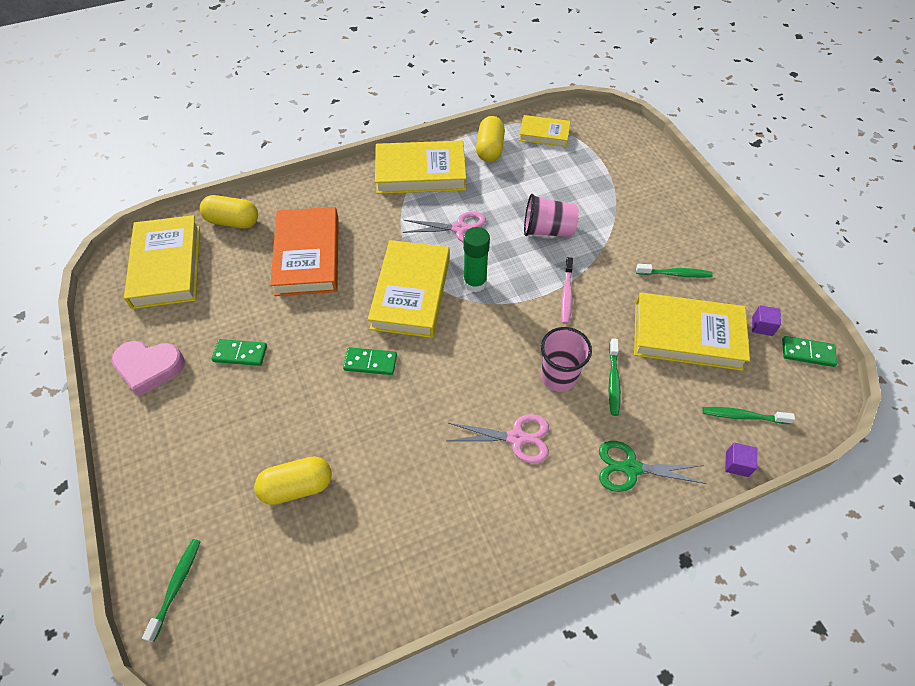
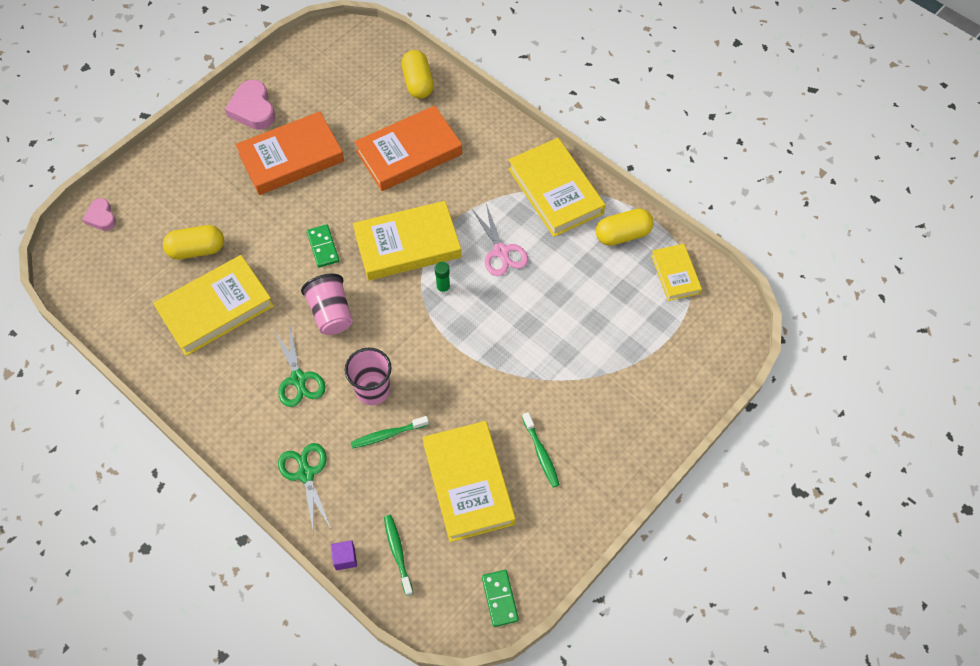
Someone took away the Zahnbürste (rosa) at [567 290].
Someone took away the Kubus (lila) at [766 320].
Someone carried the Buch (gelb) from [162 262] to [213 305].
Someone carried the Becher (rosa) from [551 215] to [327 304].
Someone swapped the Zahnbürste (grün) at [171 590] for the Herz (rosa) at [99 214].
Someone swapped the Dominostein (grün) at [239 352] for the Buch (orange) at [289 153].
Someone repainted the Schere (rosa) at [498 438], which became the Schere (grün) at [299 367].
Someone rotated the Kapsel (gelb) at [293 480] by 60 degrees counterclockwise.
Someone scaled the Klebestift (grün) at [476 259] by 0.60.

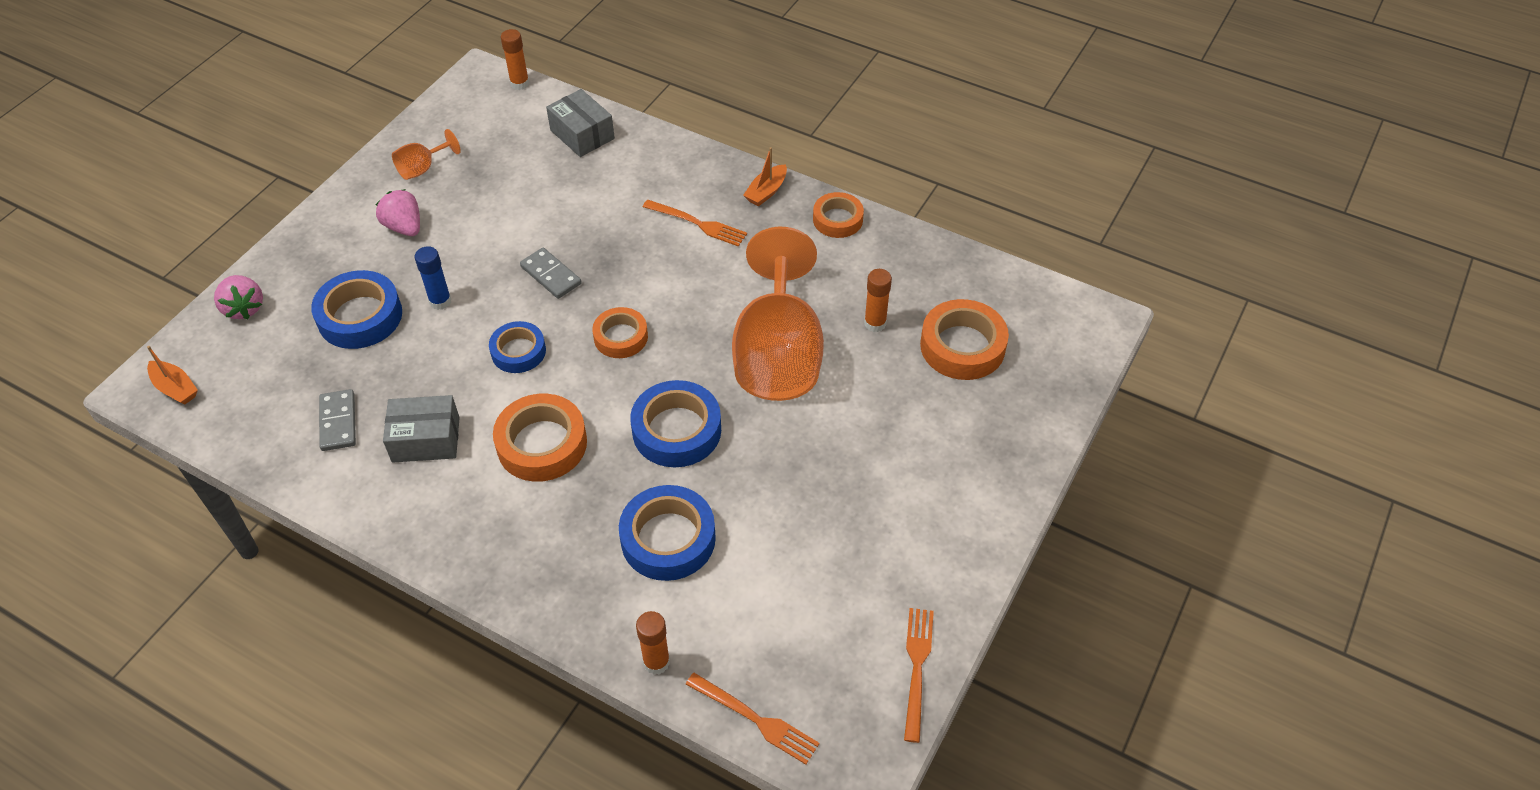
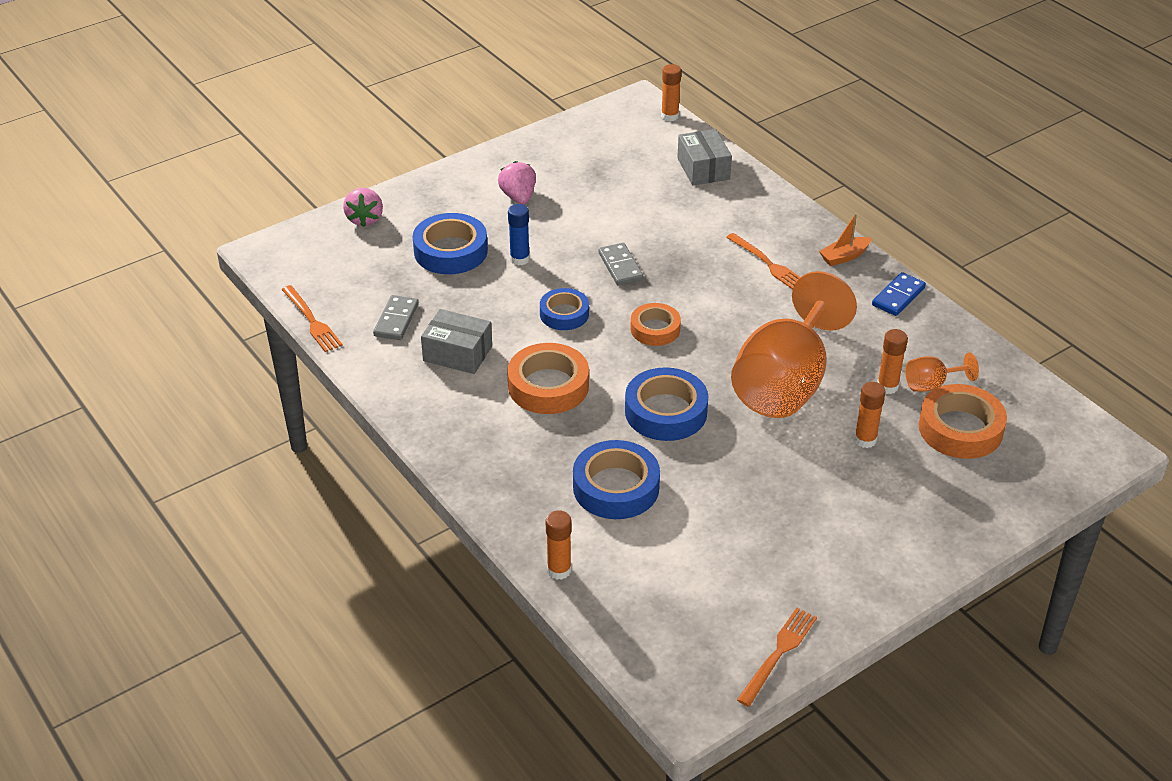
Someone took away the Boot (orange) at [172 375].
Someone put down the Klebestift (orange) at [870 415].
Someone carried the Kelch (orange) from [426 154] to [942 372].
Someone carried the Gabel (orange) from [752 718] to [312 318].
Someone swapped the Klebeband (orange) at [838 215] for the Dominostein (blau) at [899 294].

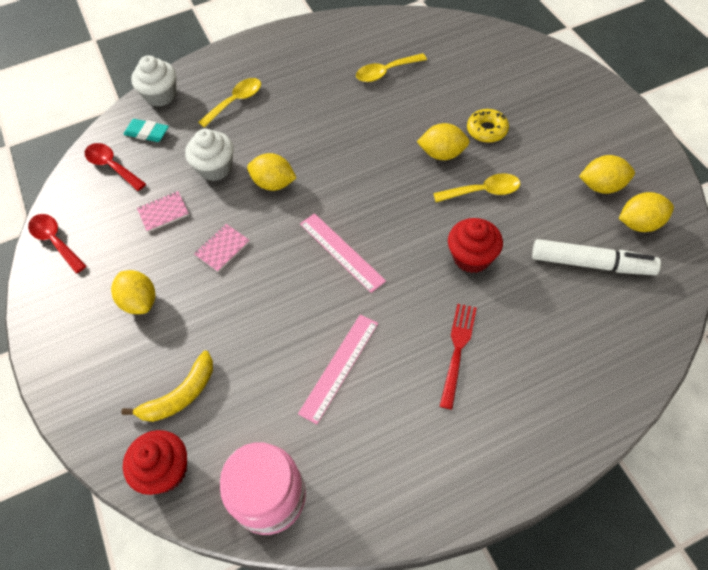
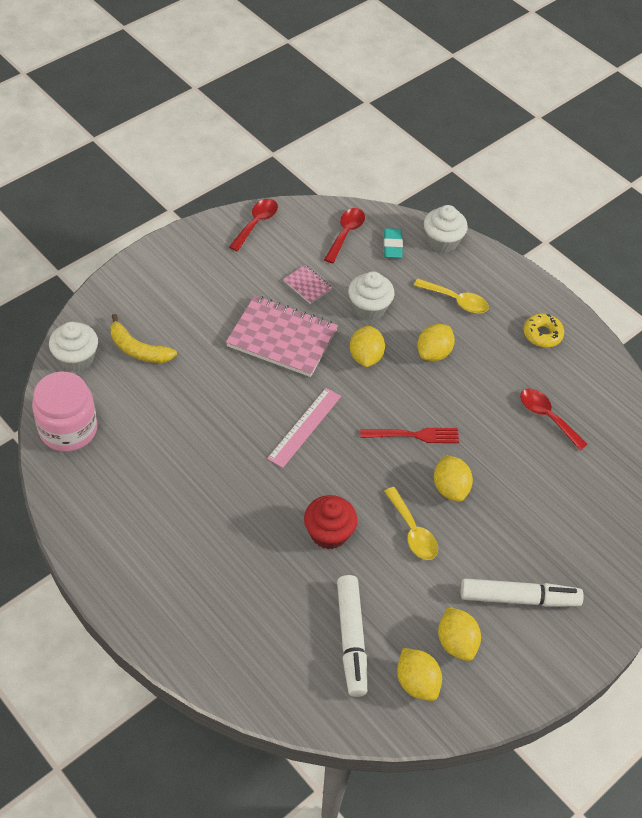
Someone took away the Lineal (rosa) at [338 369].
Someone put down the Filzstift (weiß) at [522 592].
Someone carried the Zitrone (gelb) from [133 292] to [436 342].
Someone carried the Gabel (rot) from [458 356] to [409 435].
Someone carried the Donut (gelb) from [488 126] to [543 330].
Someone repainted the Muffin (rot) at [155 462], which became the Muffin (weiß) at [73 346].
Someone repainted the Löffel (gelb) at [391 67], which became the Löffel (rot) at [554 419].
Someone scaled the Notizbuch (rosa) at [222 248] by 2.20.

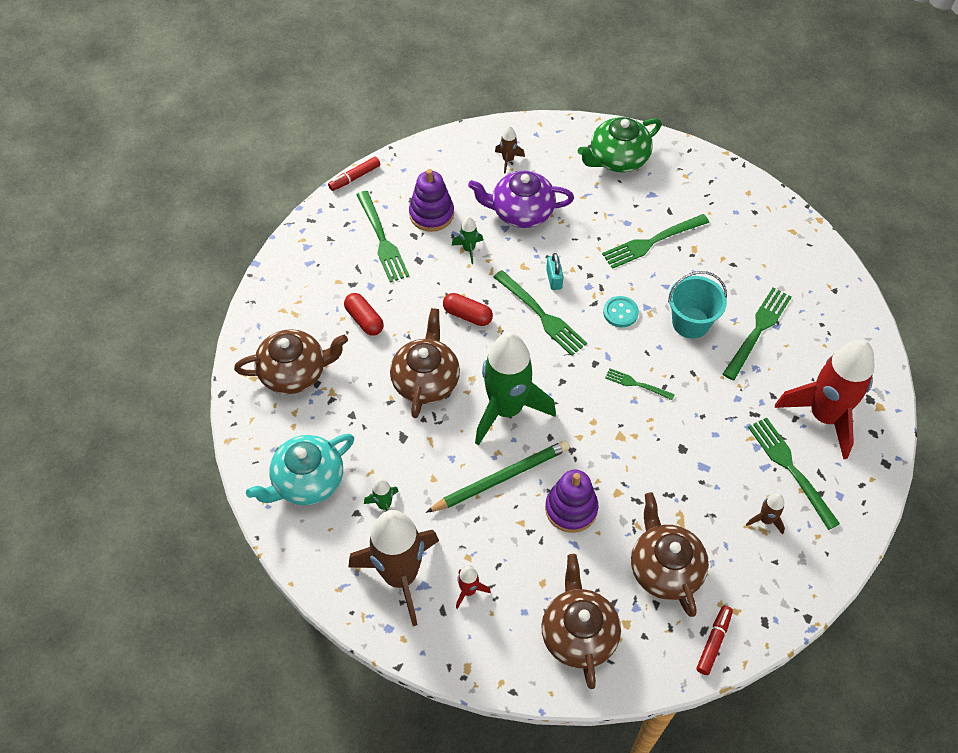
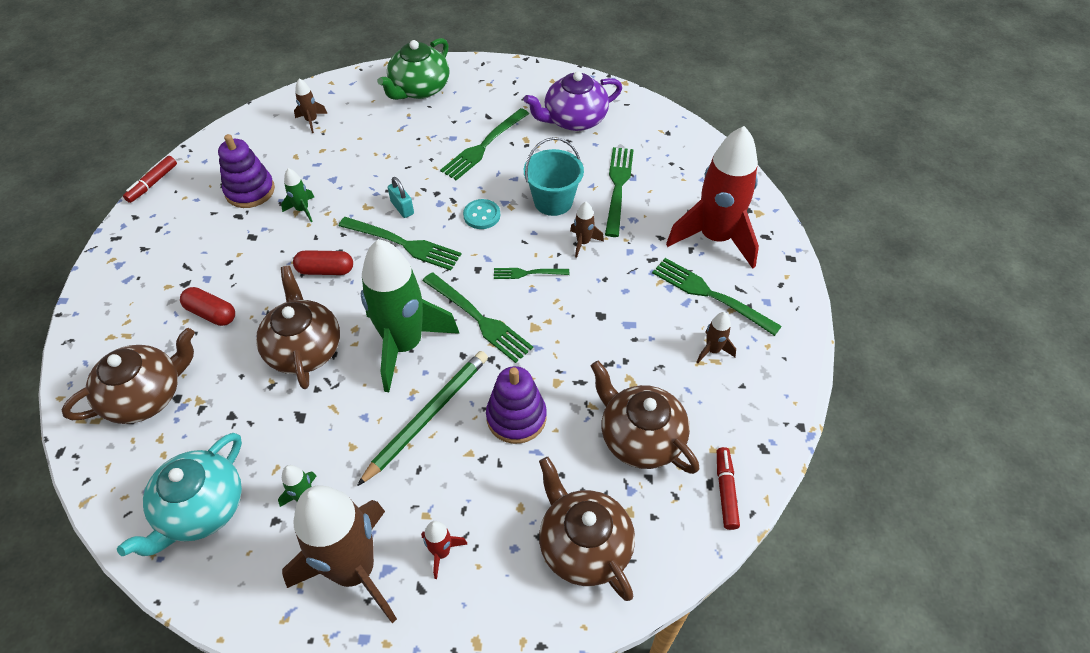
Someone put down the Rakete (braun) at [587 229].
Someone carried the Gabel (grün) from [383 236] to [478 317].
Someone carried the Teekanne (lila) from [521 199] to [573 101].

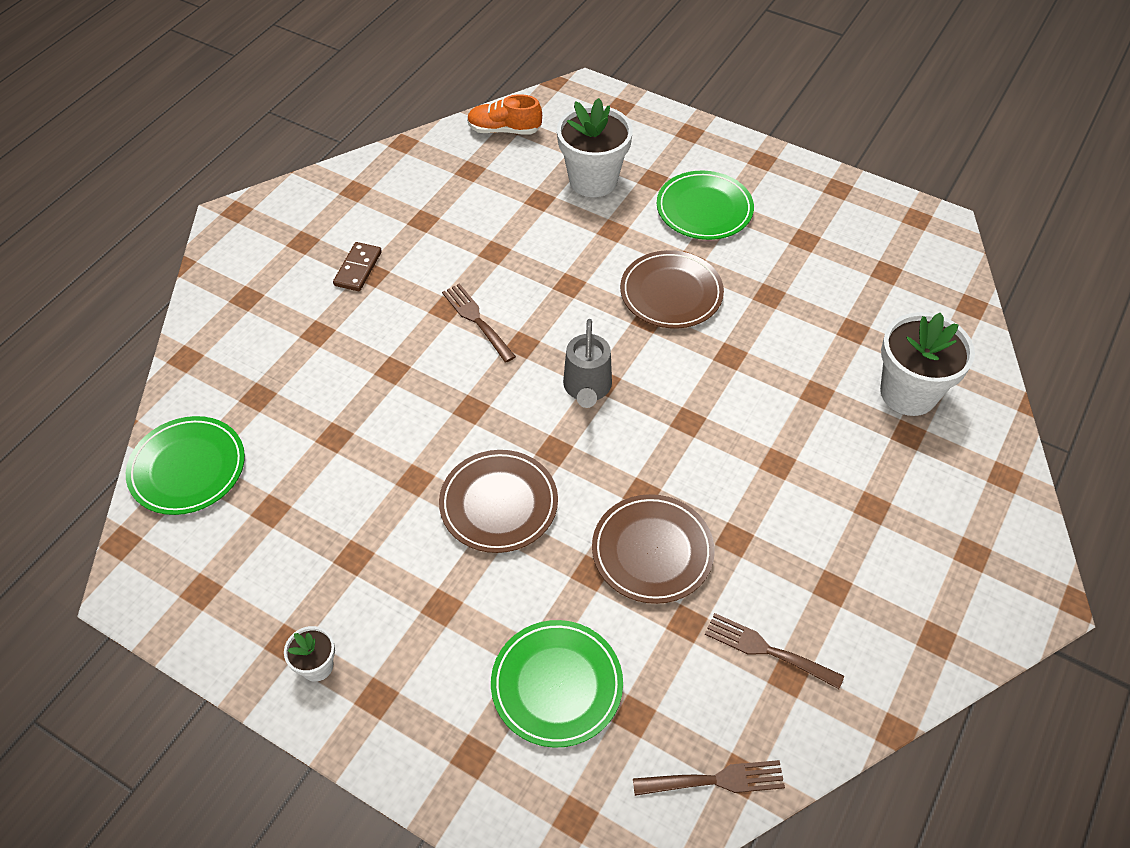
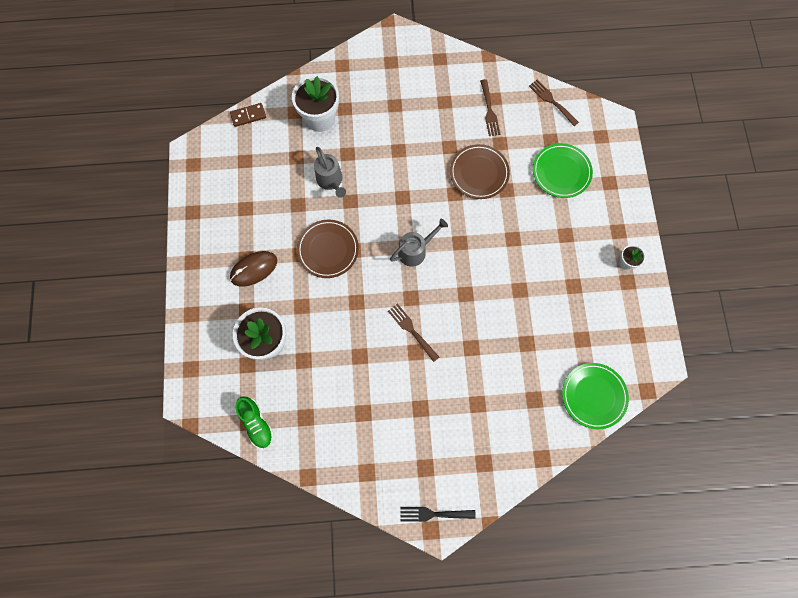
Someone took away the Teller (braun) at [498 501].
Someone put down the Gießkanne (grau) at [330 172].
Someone put down the Gabel (schwarz) at [438 514].
Someone carried the Dominostein (braun) from [357 266] to [248 115].
Someone swapped the Teller (grün) at [705 205] for the Computermaus (braun) at [253 269].
Someone repainted the Schuh (orange) at [504 114], which became the Schuh (grün) at [254 422].
Someone rotated the Gabel (braun) at [479 323] by 120 degrees clockwise.

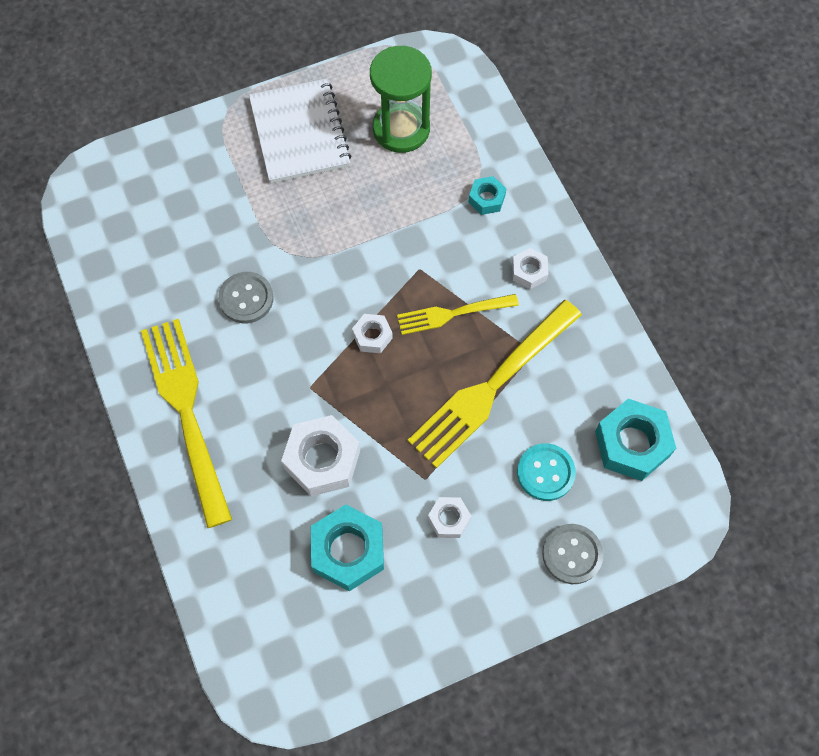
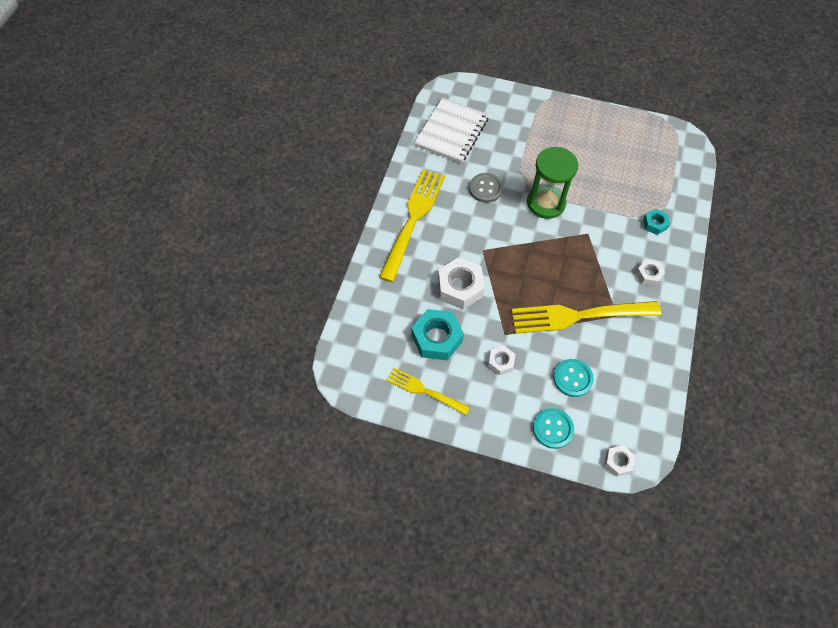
Someone took away the Sechskantmutter (türkis) at [635 440].
Someone carried the Notizbuch (weiß) from [300 130] to [451 130].
Someone carried the Sechskantmutter (weiß) from [372 333] to [619 461].
Someone carried the Sanduhr (grün) from [401 99] to [552 183].
Someone carried the Gabel (gelb) from [458 314] to [428 391].
Someone repainted the Knopf (grau) at [572 554], which became the Knopf (türkis) at [553 428].

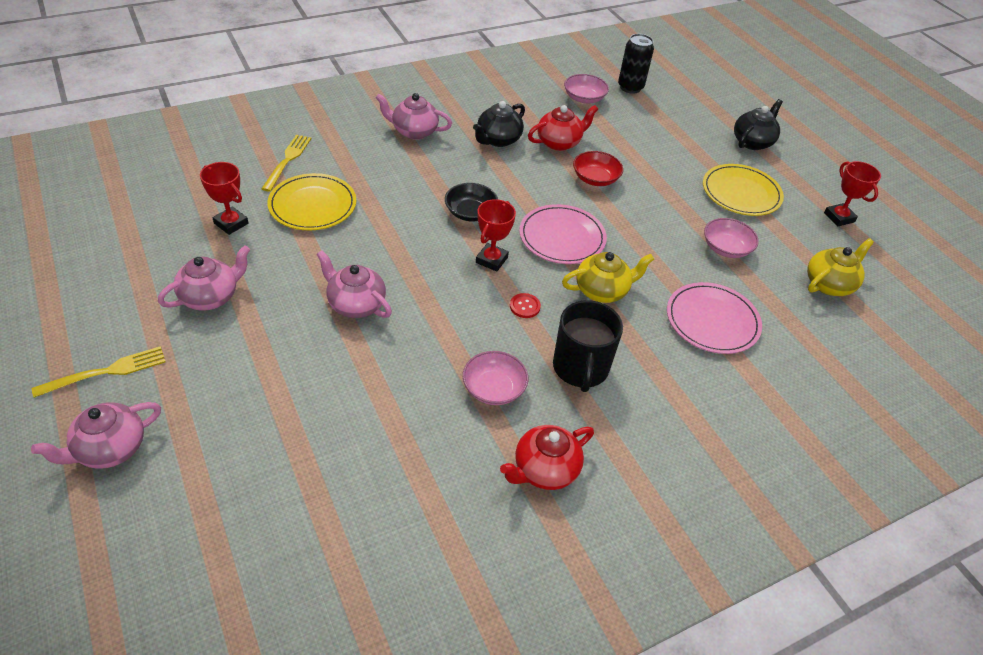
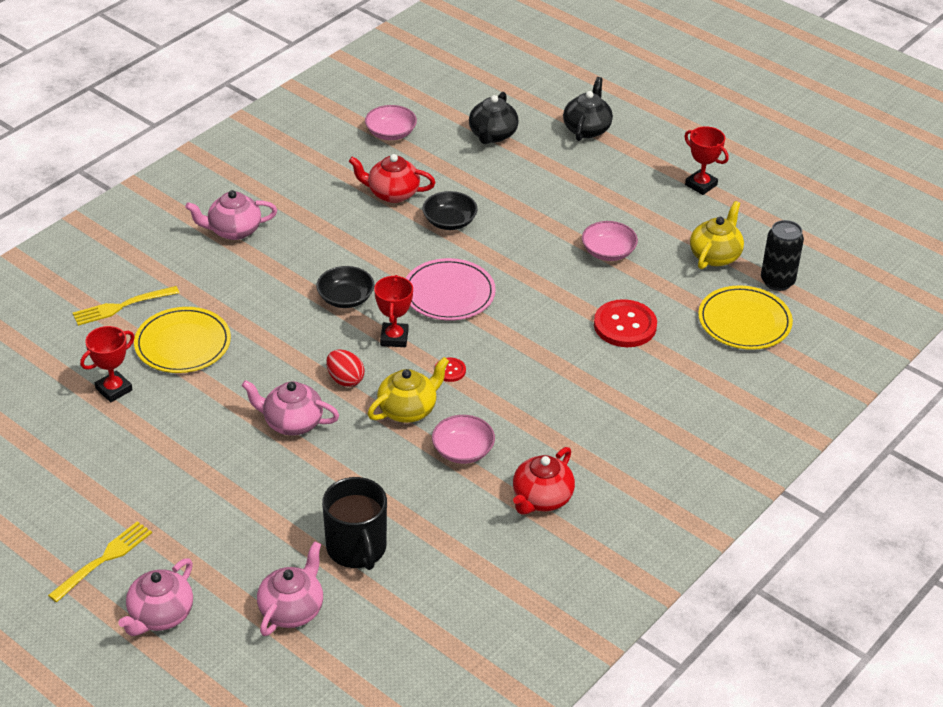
Someone put down the Ei (rot) at [345 368].
Someone carried the Teekanne (rosa) from [204 278] to [290 588].
Someone carried the Teekanne (schwarz) from [499 124] to [494 118].
Someone carried the Tasse (schwarz) from [588 346] to [354 523].
Someone carried the Teekanne (gelb) from [608 277] to [408 390].
Someone carried the Dose (schwarz) from [636 64] to [782 255].
Someone carried the Teller (gelb) from [743 190] to [745 317].
Someone swapped the Teller (rosa) at [714 318] for the Knopf (rot) at [625 323].
Someone repainted the Schüssel (rot) at [598 168], which became the Schüssel (schwarz) at [450 210].
Someone rotated the Pokal (rot) at [224 198] by 60 degrees counterclockwise.
Someone rotated the Gabel (gelb) at [286 163] by 105 degrees counterclockwise.
Someone rotated the Teekanne (rot) at [563 128] by 120 degrees counterclockwise.

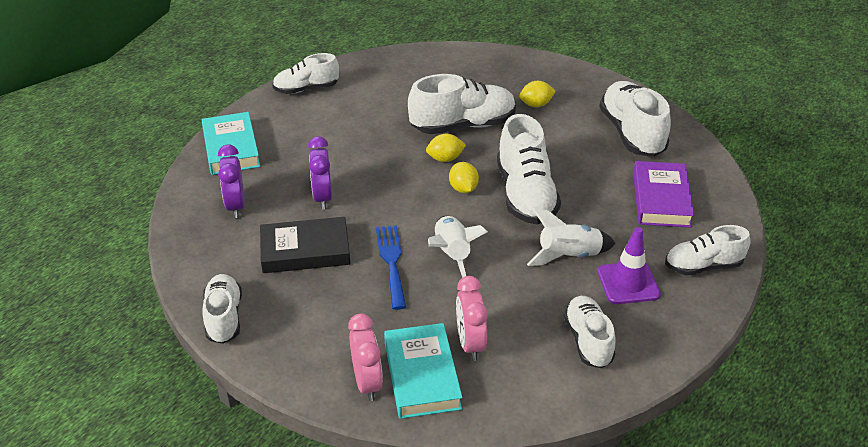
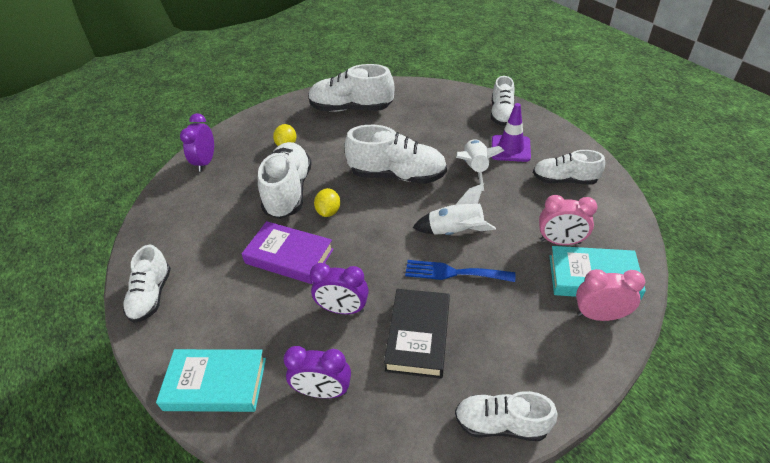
Someone took away the Zitrone (gelb) at [464 177].
Someone put down the Wecker (lila) at [197 142].
Someone carried the Buch (lila) from [663 194] to [288 252].

